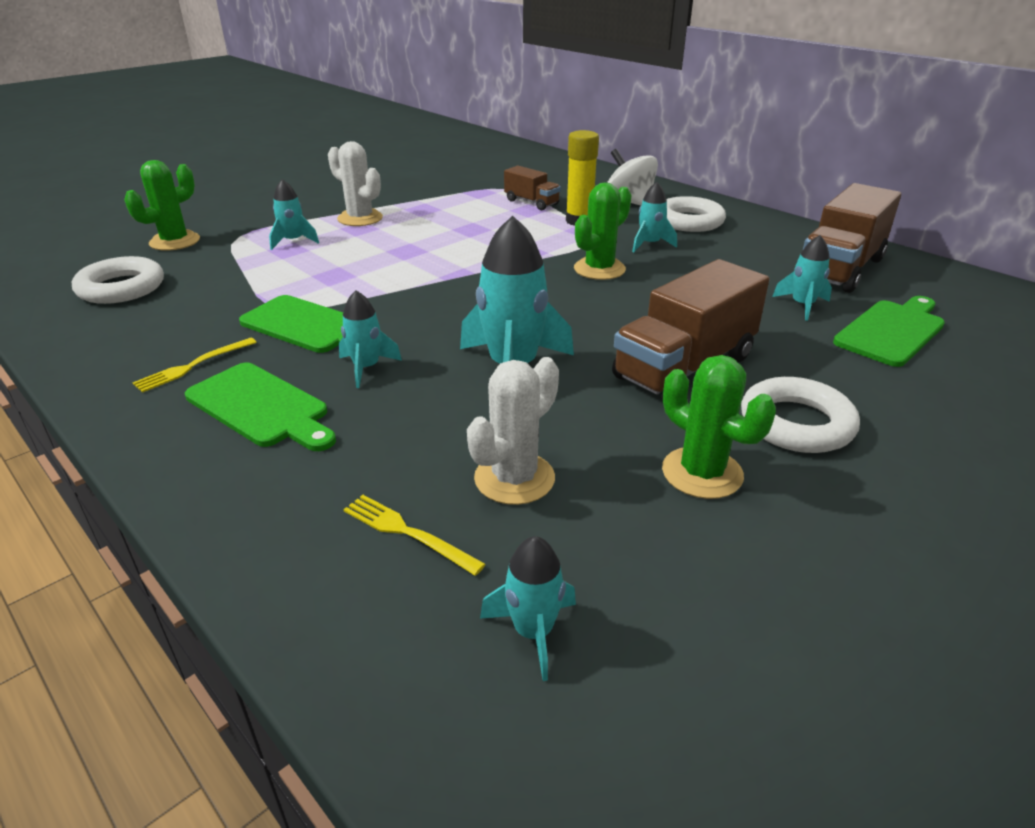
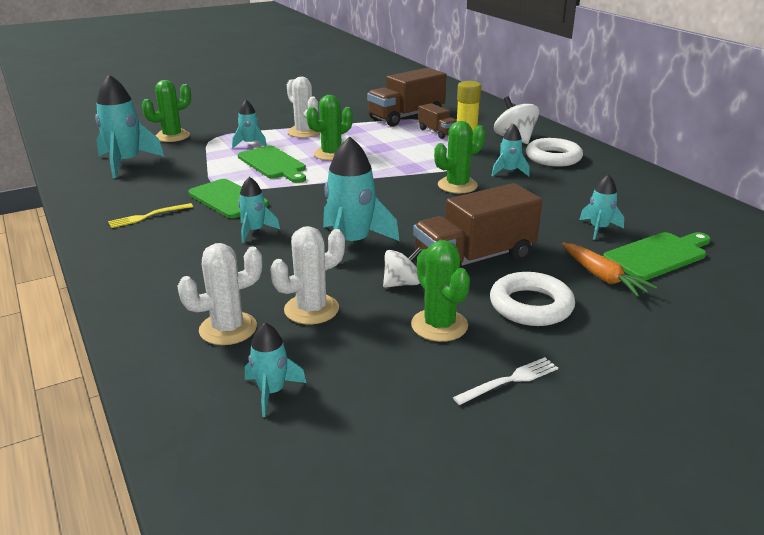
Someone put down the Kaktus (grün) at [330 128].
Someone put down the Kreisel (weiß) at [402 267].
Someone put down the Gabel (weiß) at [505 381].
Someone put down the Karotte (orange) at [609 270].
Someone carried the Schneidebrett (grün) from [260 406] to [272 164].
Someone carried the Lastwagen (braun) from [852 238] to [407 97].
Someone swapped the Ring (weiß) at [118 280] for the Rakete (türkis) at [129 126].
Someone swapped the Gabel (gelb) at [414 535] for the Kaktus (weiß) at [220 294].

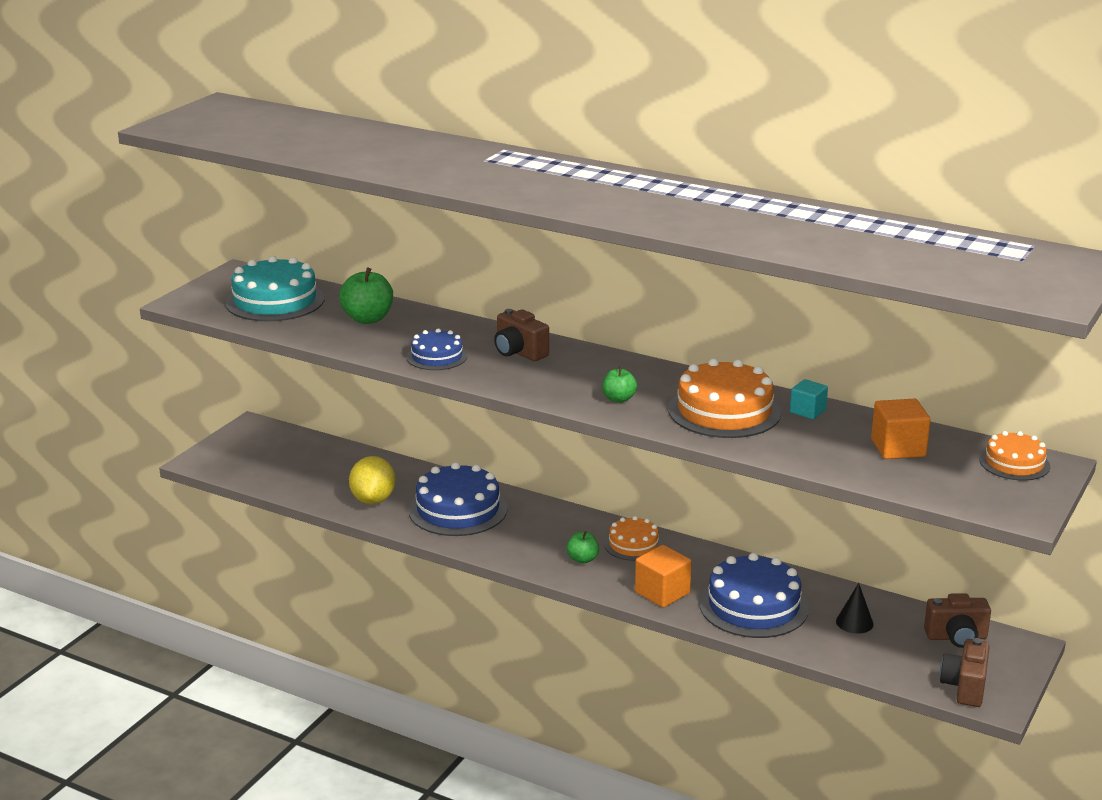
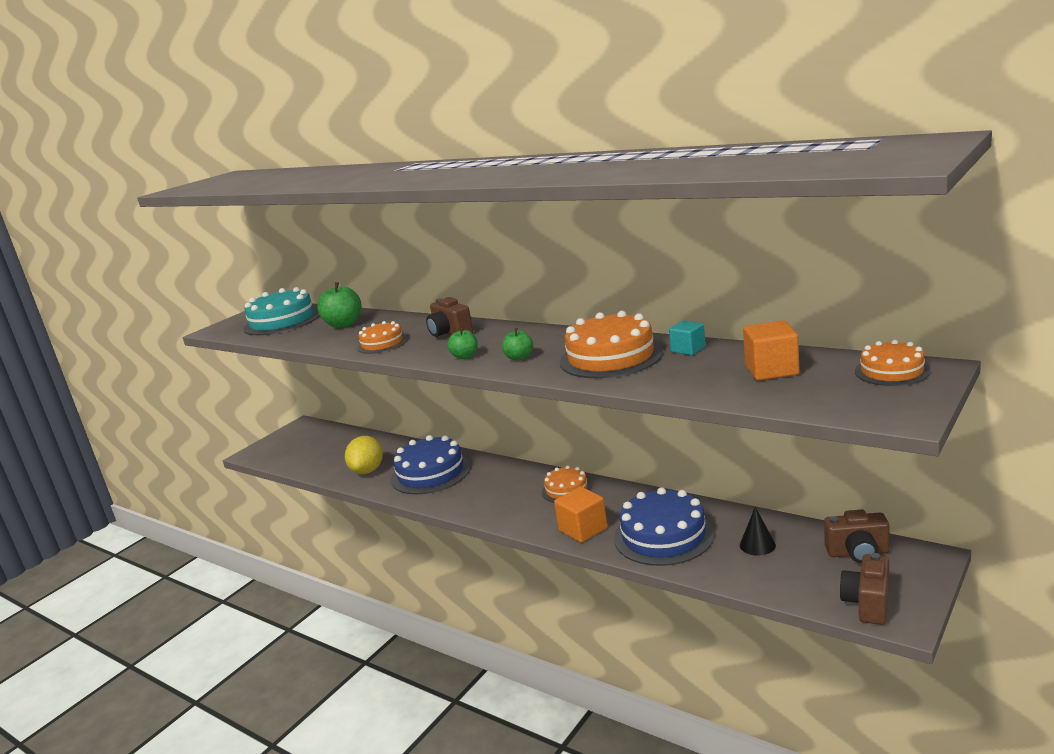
Someone carried the Apfel (grün) from [583 547] to [462 343].
Someone repainted the Kuchen (blau) at [437 349], which became the Kuchen (orange) at [382 337].

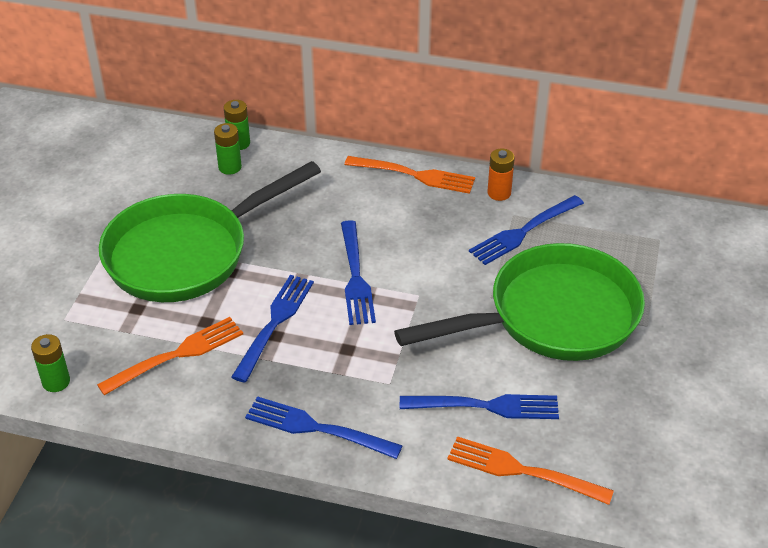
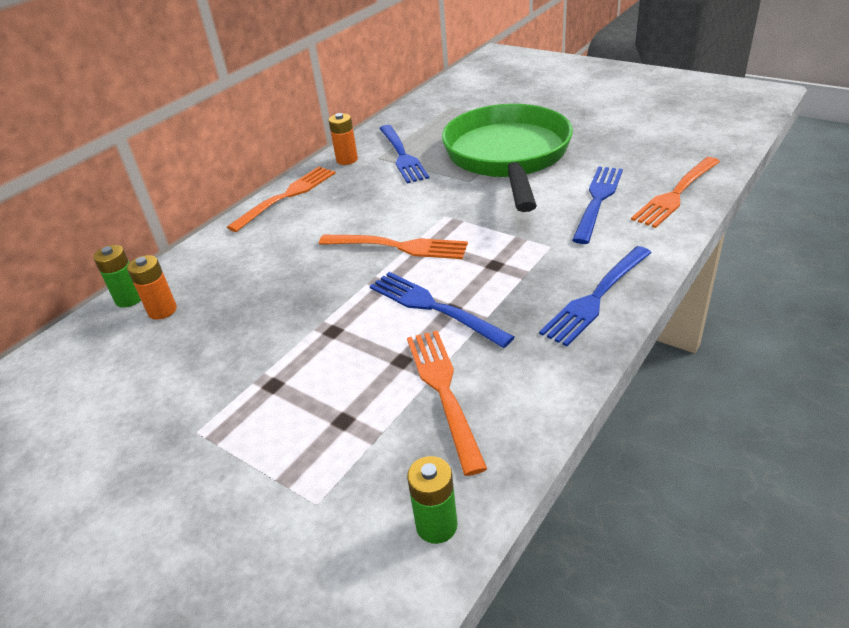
Someone took away the Pfanne (grün) at [210 231].
Someone repainted the Batterie (grün) at [228 149], which became the Batterie (orange) at [152 287].
Someone repainted the Gabel (blau) at [358 272], which became the Gabel (orange) at [393 247].

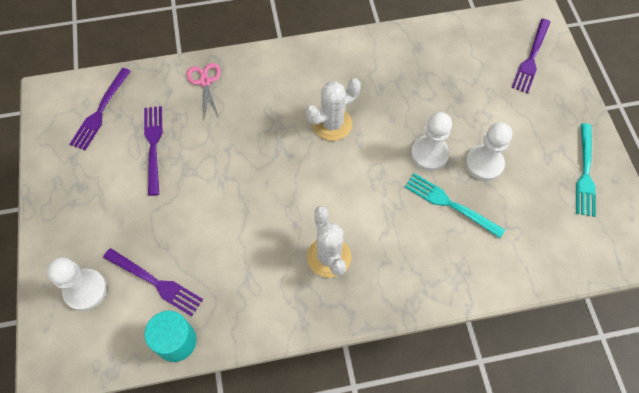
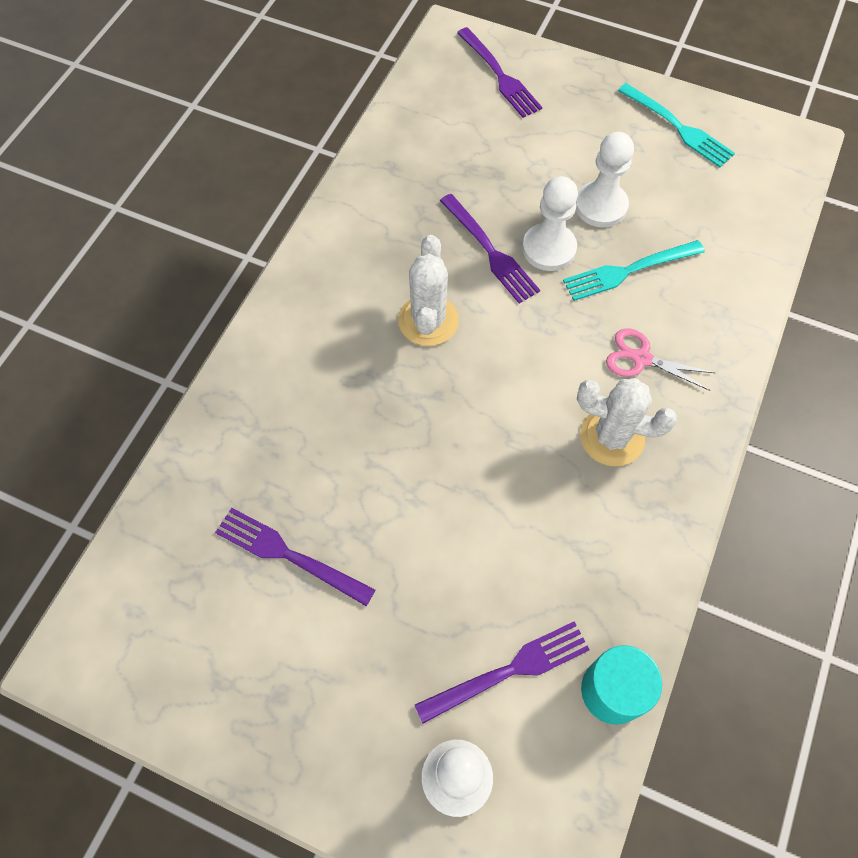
Someone carried the Gabel (lila) from [100 109] to [490 248].
Someone carried the Schere (rosa) from [203 91] to [660 359].

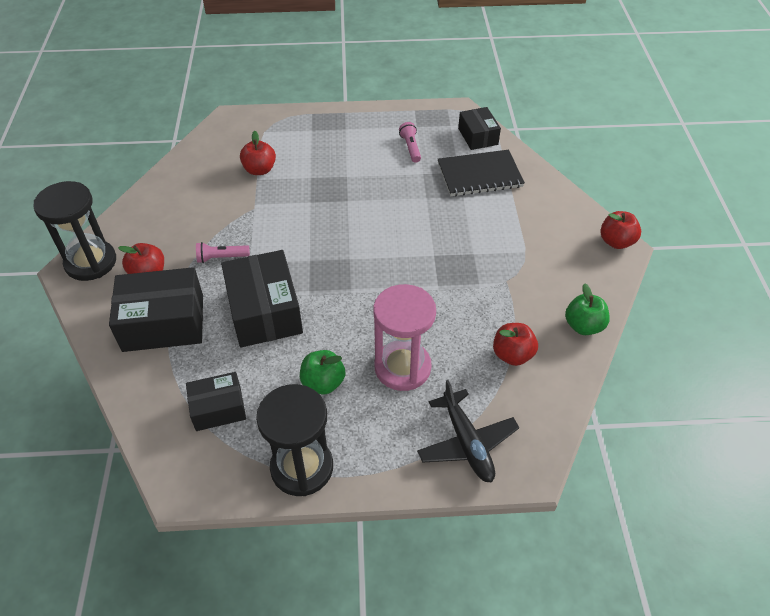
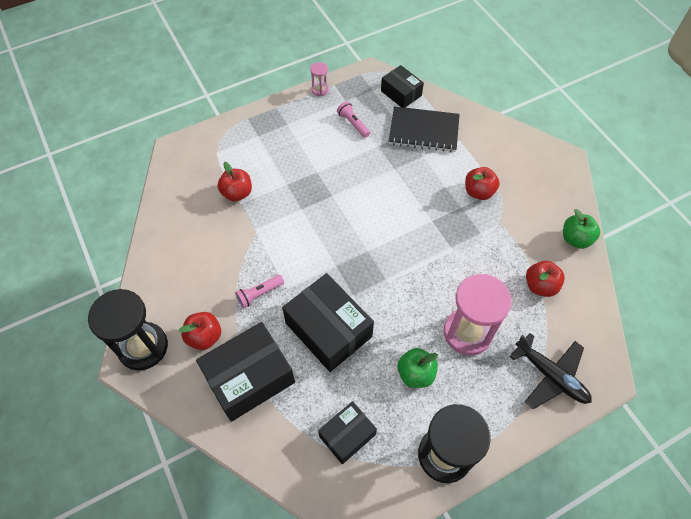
Someone put down the Sanduhr (rosa) at [319 79].
Someone carried the Apfel (rot) from [620 230] to [482 183].
Someone rotated the Notizbuch (schwarz) at [481 173] by 45 degrees clockwise.

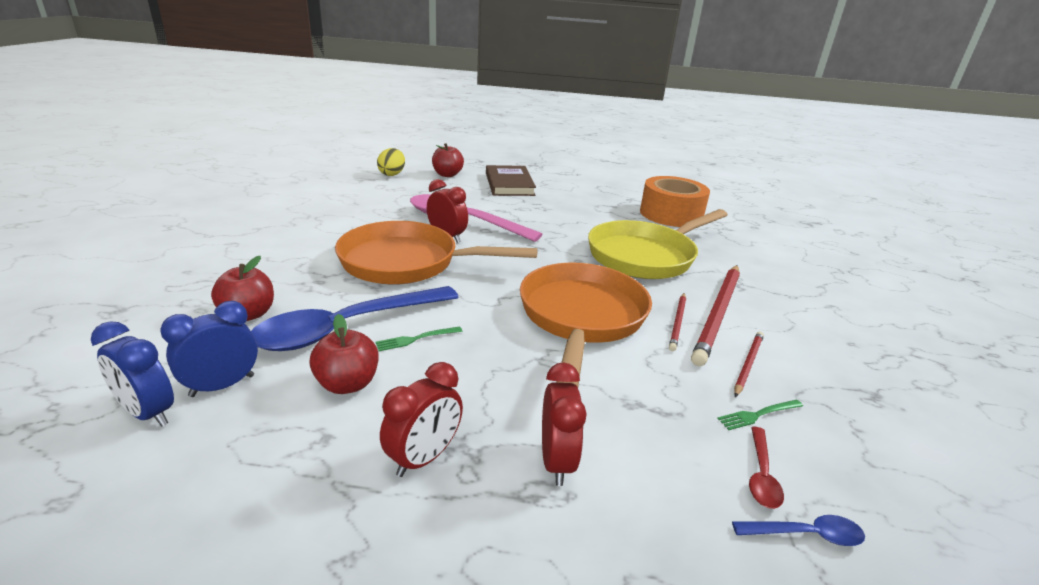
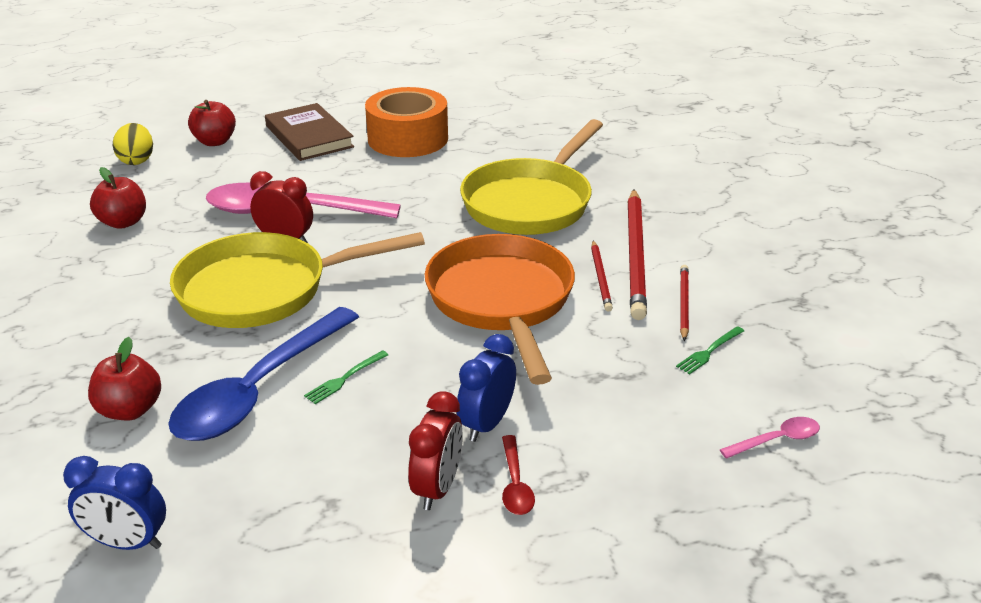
Someone took away the Wecker (rot) at [564 424].
Someone carried the Wecker (blau) from [209 349] to [486 388].
Someone carried the Apfel (rot) from [343 354] to [118 198].
Someone carried the Klebeband (orange) from [675 201] to [406 122].
Someone carried the Löffel (rot) from [766 468] to [518 475].
Someone repainted the Pfanne (orange) at [436 253], which became the Pfanne (gelb) at [297 280].
Someone repainted the Löffel (blau) at [798 530], which became the Löffel (rosa) at [770 438].

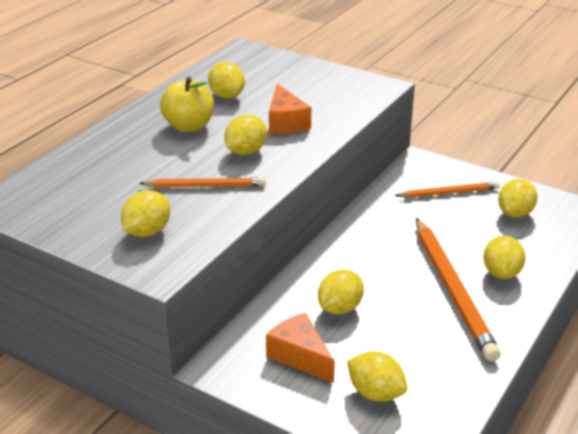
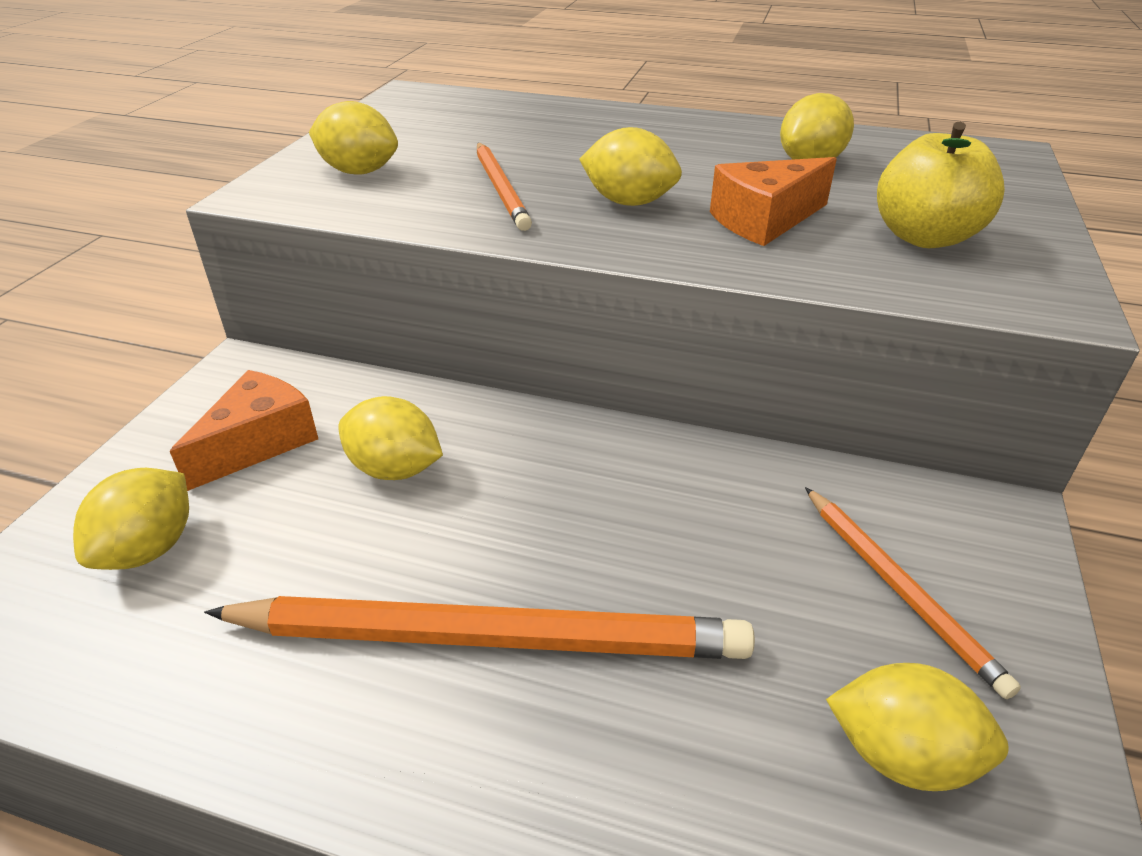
Someone took away the Zitrone (gelb) at [504 257].
Someone carried the Apfel (gelb) from [187 104] to [941 185].
Someone rotated the Bleistift (orange) at [458 290] by 150 degrees counterclockwise.

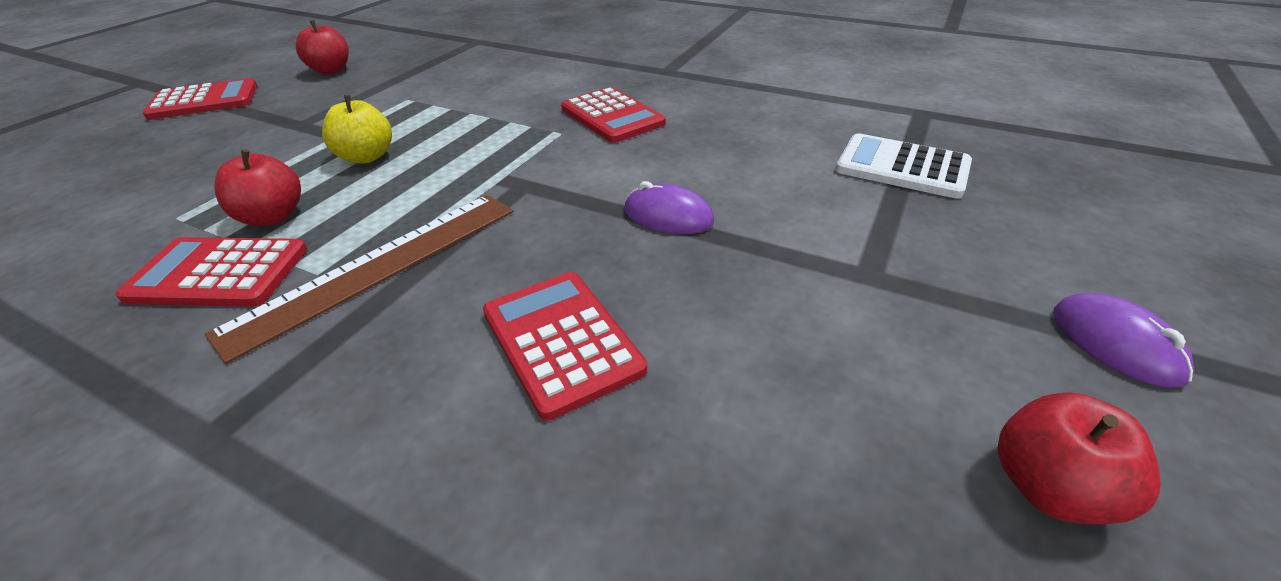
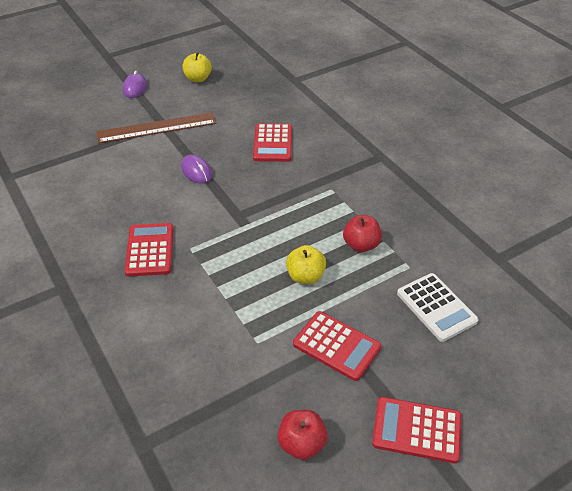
Someone carried the Taschenrechner (rot) from [211 272] to [337 346].
Someone carried the Lineal (braun) from [359 279] to [156 128].
Someone carried the Taschenrechner (weiß) from [904 166] to [438 307].
Someone repainted the Apfel (rot) at [1079 458], which became the Apfel (gelb) at [197 67].

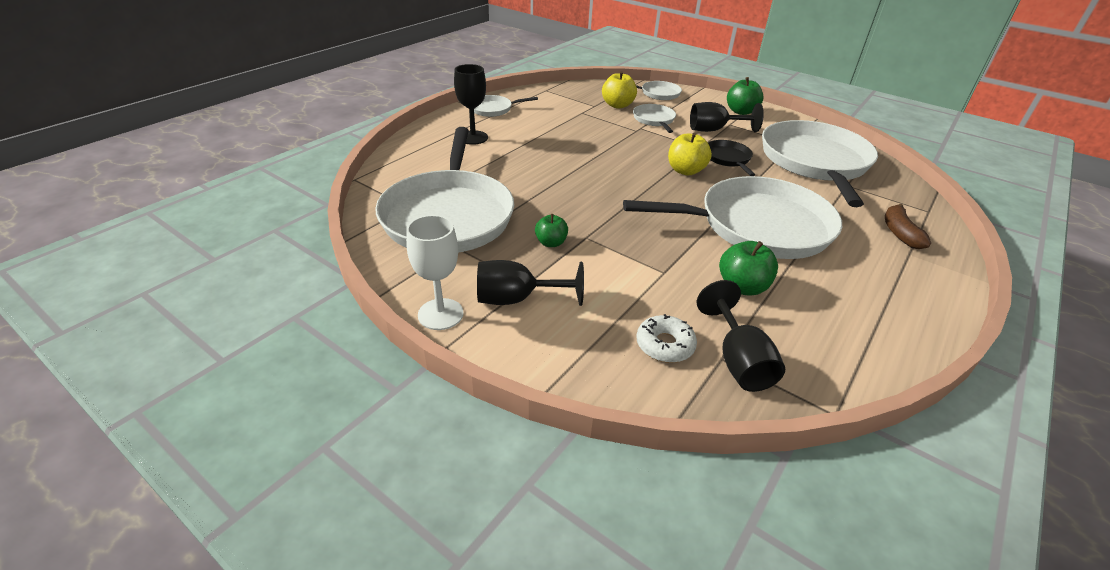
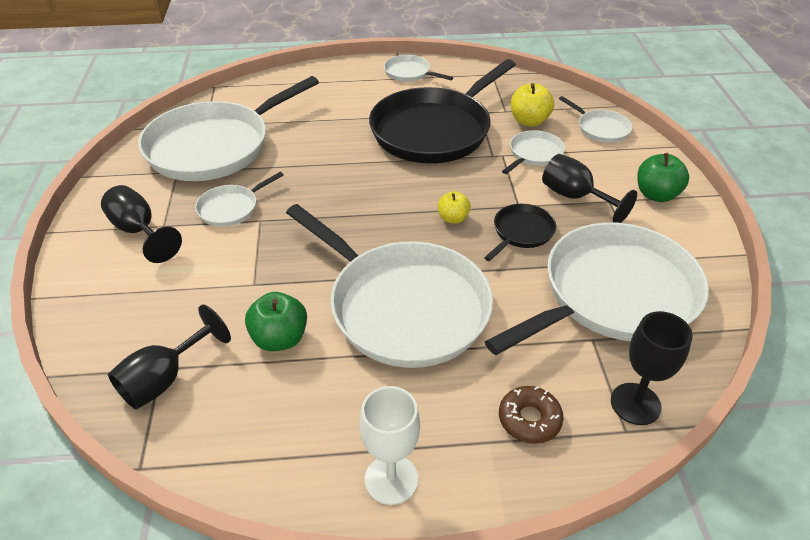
Someone took away the Donut (weiß) at [666 338].
Someone put down the Pfanne (schwarz) at [442 111].
Someone carried the Kelch (weiß) from [435 272] to [390 445].
Someone carried the Kelch (schwarz) from [471 104] to [652 368].
Someone swapped the Apfel (grün) at [551 230] for the Pfanne (weiß) at [239 199].
Someone swapped the Banane (braun) at [908 226] for the Donut (braun) at [531 415].
Someone scaled the Apfel (gelb) at [690 153] by 0.65.

